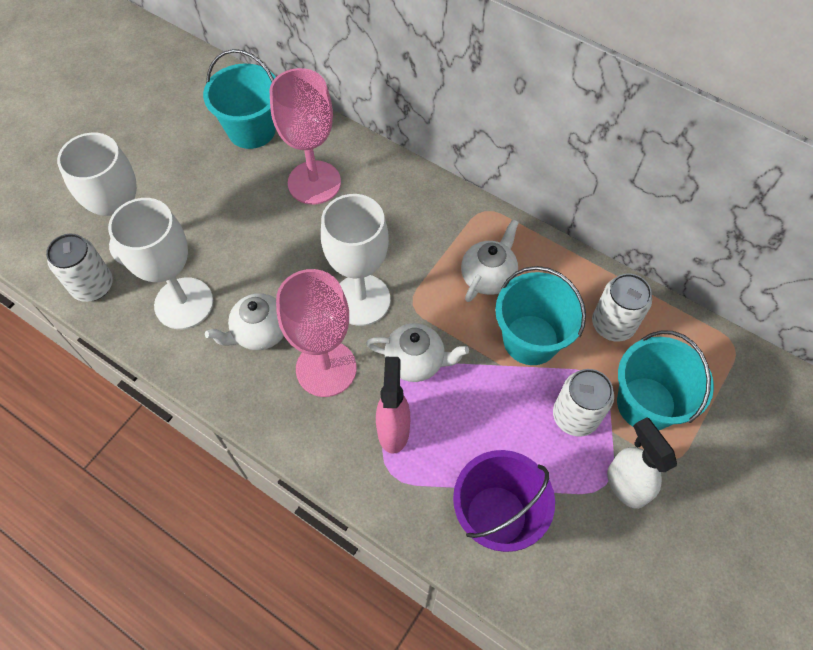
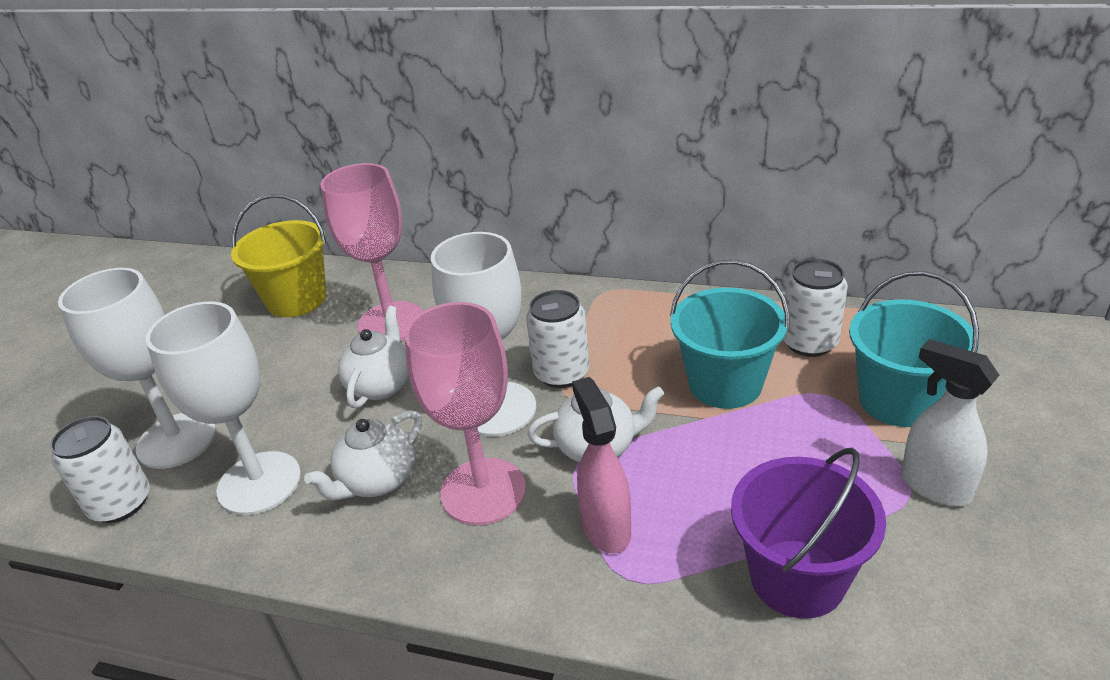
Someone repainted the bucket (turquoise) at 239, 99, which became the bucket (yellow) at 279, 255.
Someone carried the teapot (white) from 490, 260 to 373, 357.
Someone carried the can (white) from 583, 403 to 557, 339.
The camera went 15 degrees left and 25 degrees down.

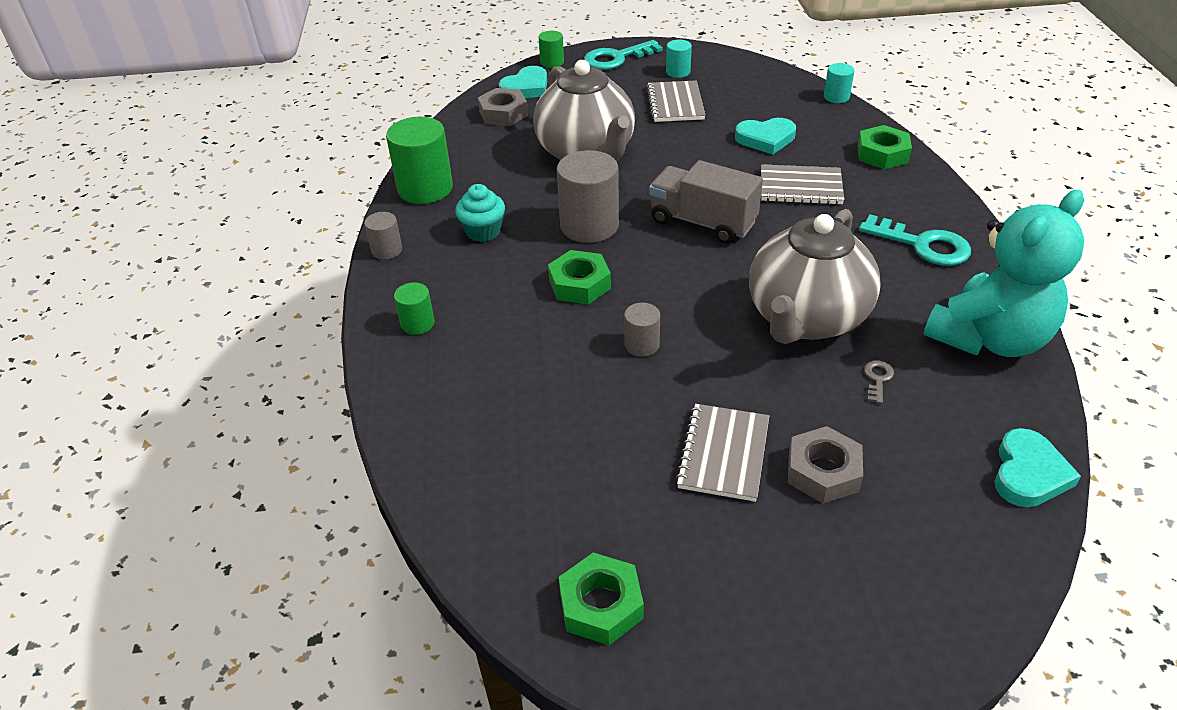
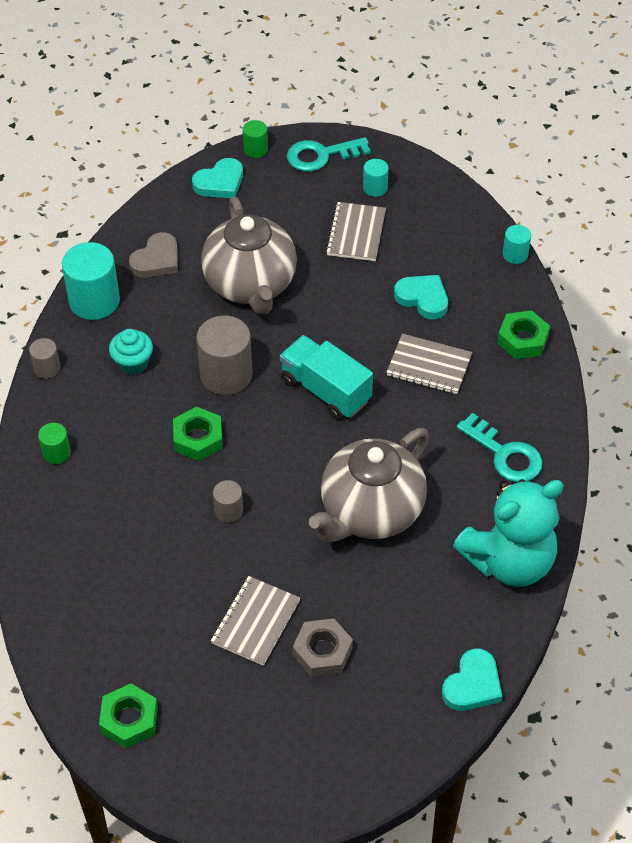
Someone took away the nut (grey) at 503, 107.
Someone repainted the cylinder (green) at 419, 160, which became the cylinder (turquoise) at 91, 281.
Someone rotated the heart (turquoise) at 765, 136 by 150 degrees counterclockwise.
Someone repainted the truck (grey) at 706, 202, which became the truck (turquoise) at 326, 377.
Someone took away the key (grey) at 879, 382.
Someone put down the heart (grey) at 153, 255.
The camera went 10 degrees right and 10 degrees up.

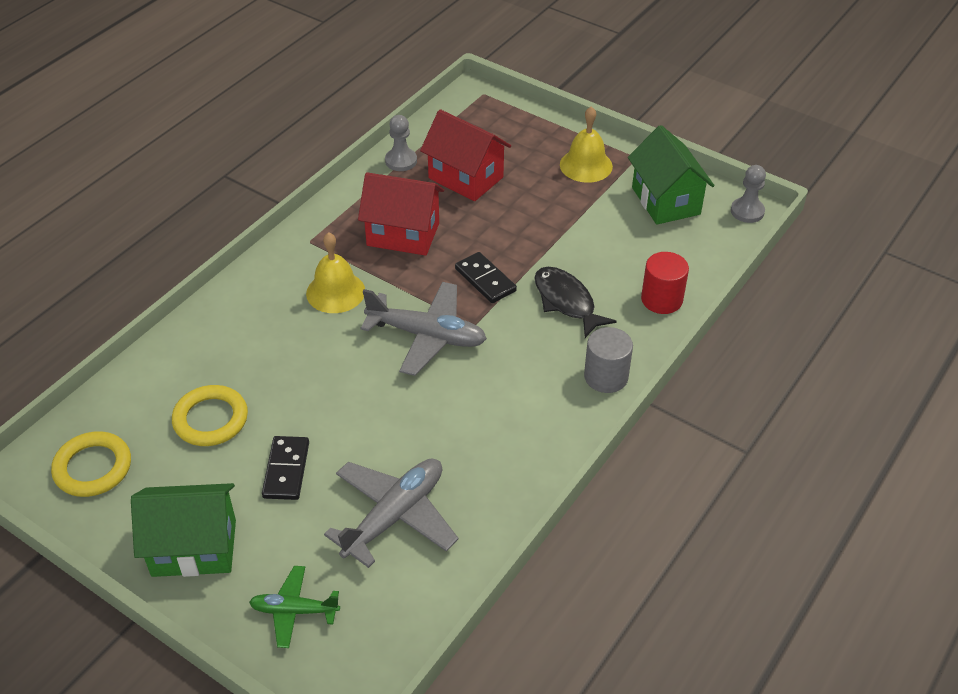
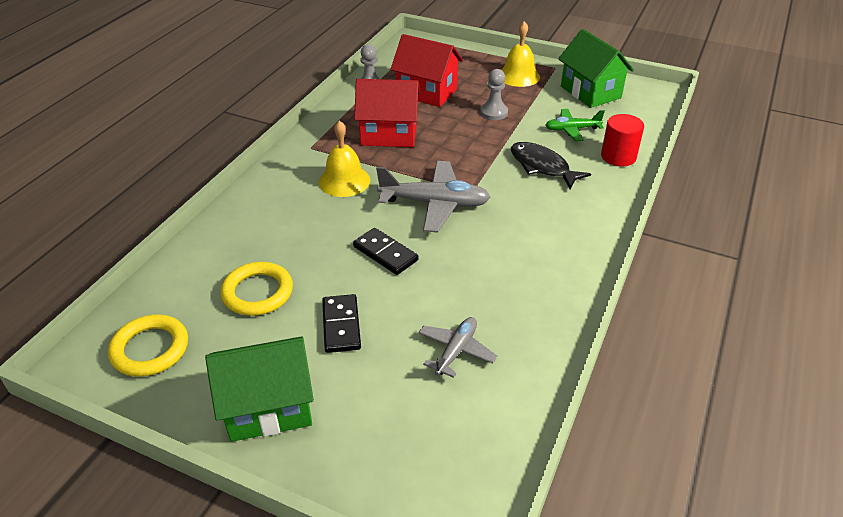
Someone carried the pawn (grey) from 748, 194 to 494, 94.
Someone carried the domino (black) from 486, 277 to 385, 251.
Someone took away the cylinder (grey) at 608, 360.
Someone scaled the plane (grey) at 391, 513 by 0.59.
Someone carried the plane (green) from 294, 607 to 575, 125.
The camera went 10 degrees left and 5 degrees down.

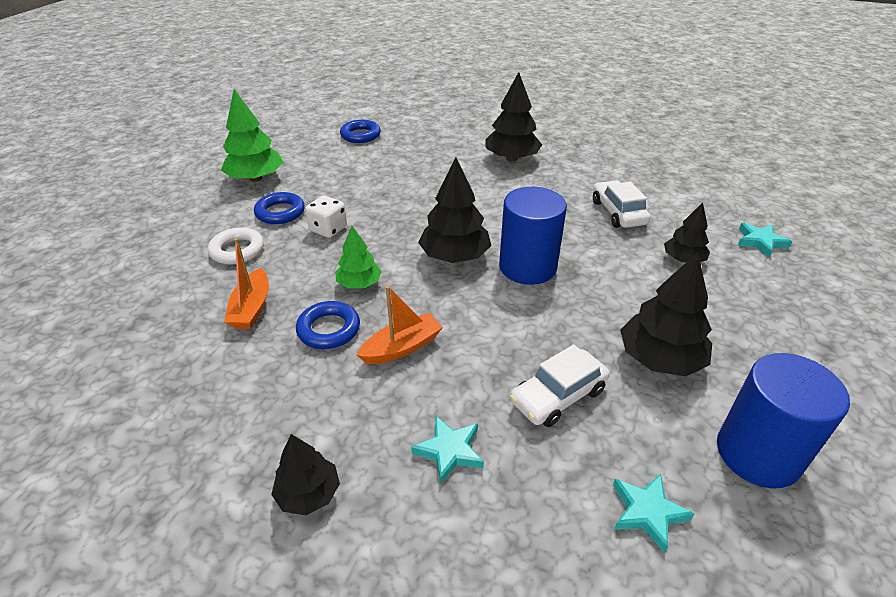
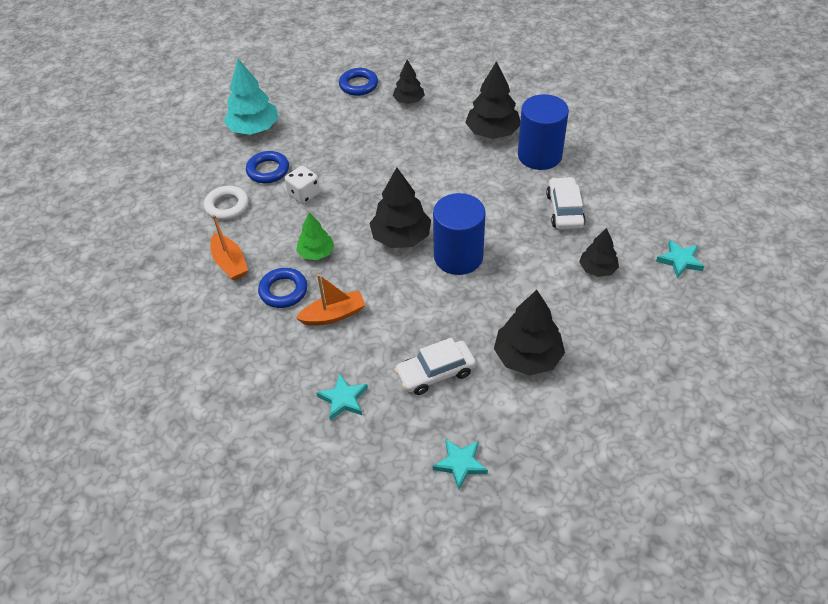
Someone repainted the tree (green) at 252, 135, which became the tree (turquoise) at 251, 97.
Someone rotated the boat (orange) at 246, 283 by 45 degrees counterclockwise.
Someone carried the cylinder (blue) from 783, 420 to 543, 132.
Someone carried the tree (black) from 305, 474 to 409, 82.
The camera went 15 degrees right and 10 degrees up.

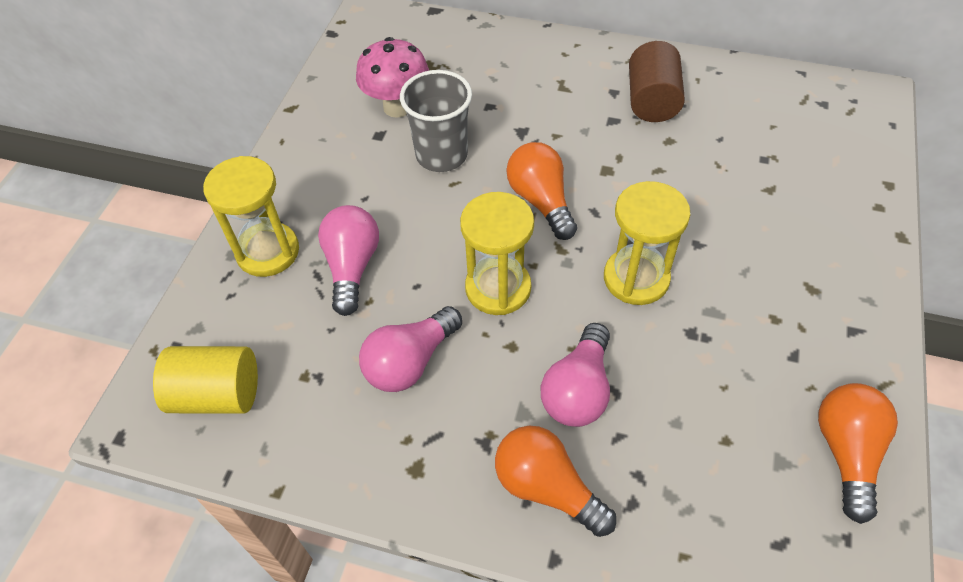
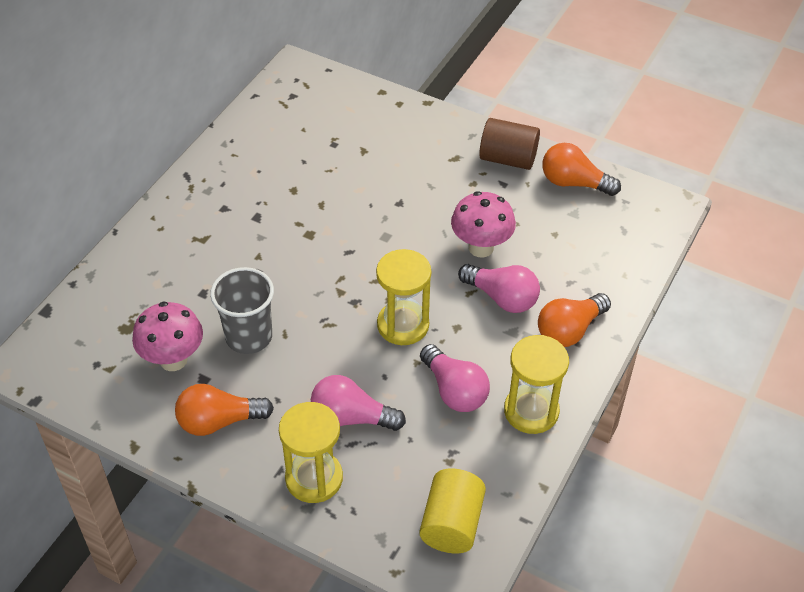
Someone carried the cylinder (brown) from 657, 81 to 509, 144.
Someone carried the light bulb (orange) from 542, 191 to 224, 410.
Someone carried the hourglass (yellow) from 647, 243 to 536, 384.
Someone put down the mushroom (pink) at 483, 224.
The camera went 80 degrees left and 5 degrees down.

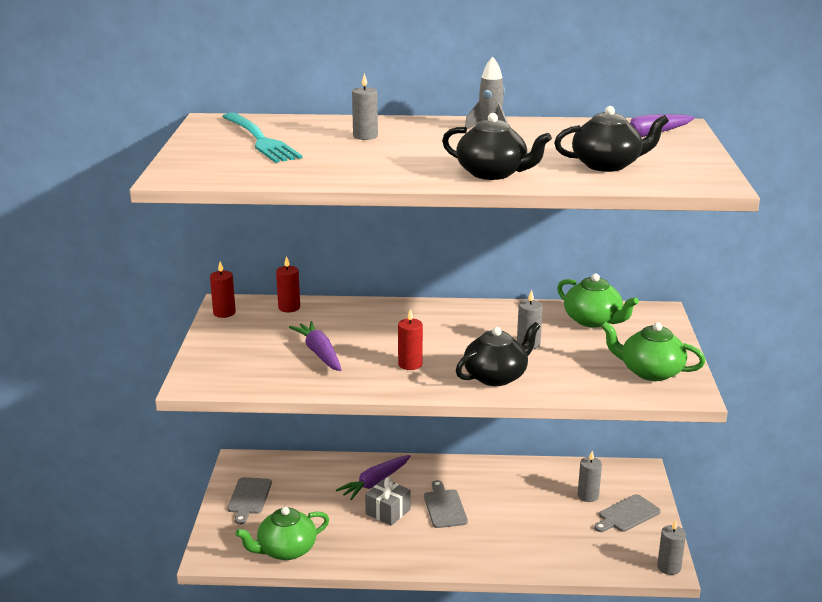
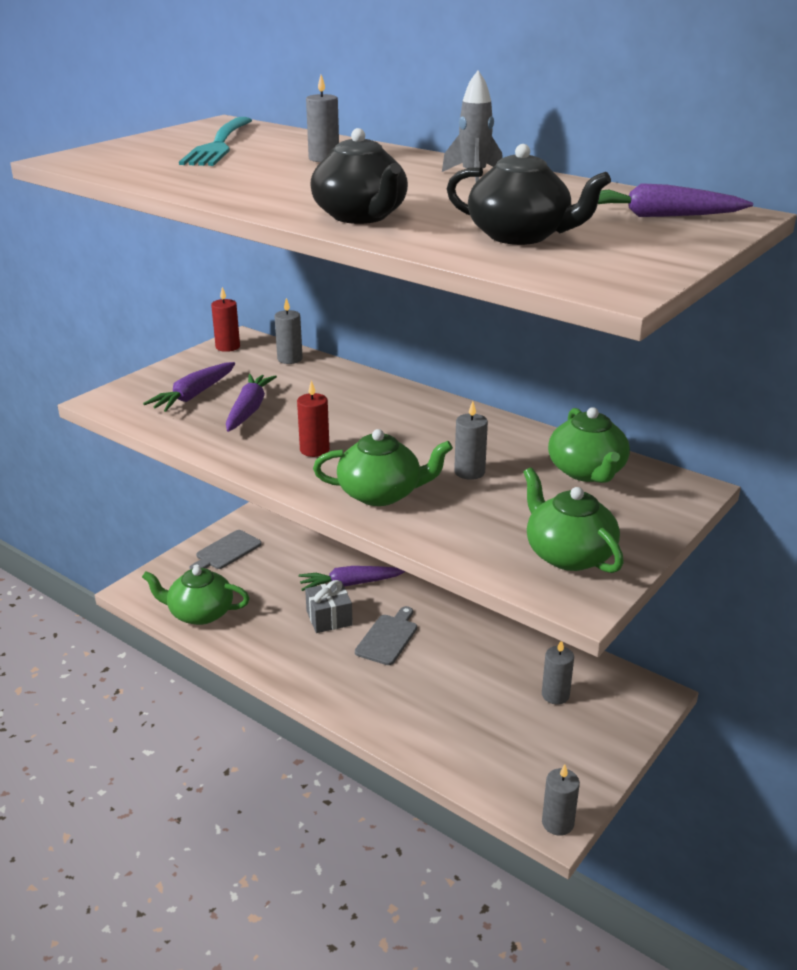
Someone repainted the candle (red) at 288, 284, which became the candle (grey) at 288, 331.
Someone repainted the teapot (black) at 498, 354, which became the teapot (green) at 383, 467.
Someone took away the cutting board (grey) at 627, 513.
Someone put down the carrot (purple) at 189, 387.
The camera went 35 degrees right and 5 degrees up.

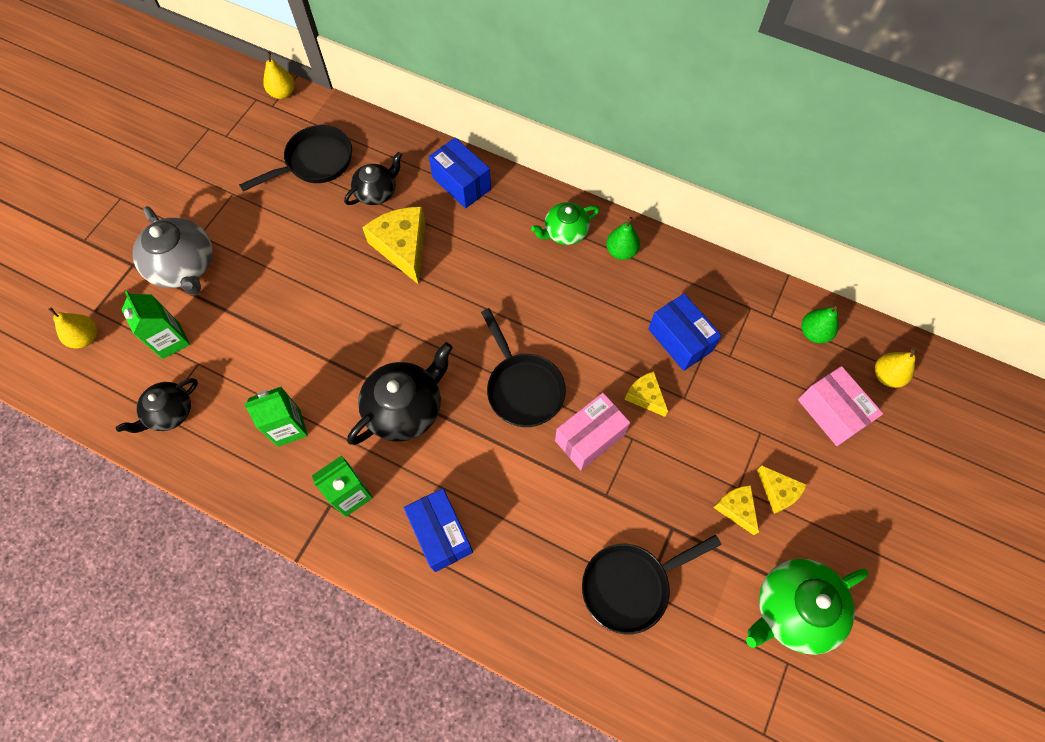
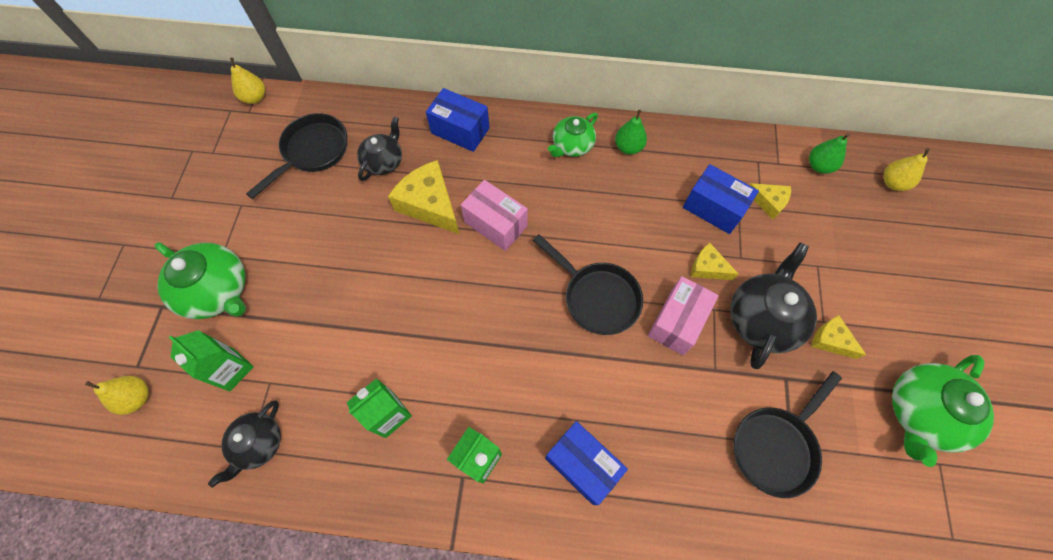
Someone repainted the teapot (grey) at 172, 250, which became the teapot (green) at 200, 280.
Someone carried the teapot (black) from 400, 393 to 773, 306.
Someone carried the box (pink) from 840, 406 to 494, 215.
Someone carried the cheese (yellow) from 782, 490 to 770, 201.
The camera went 20 degrees left and 0 degrees up.

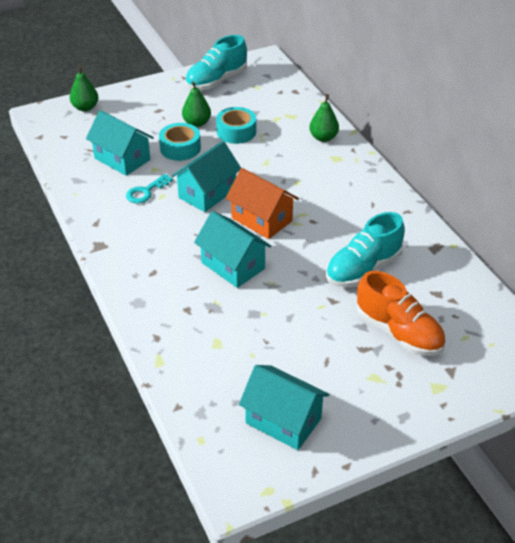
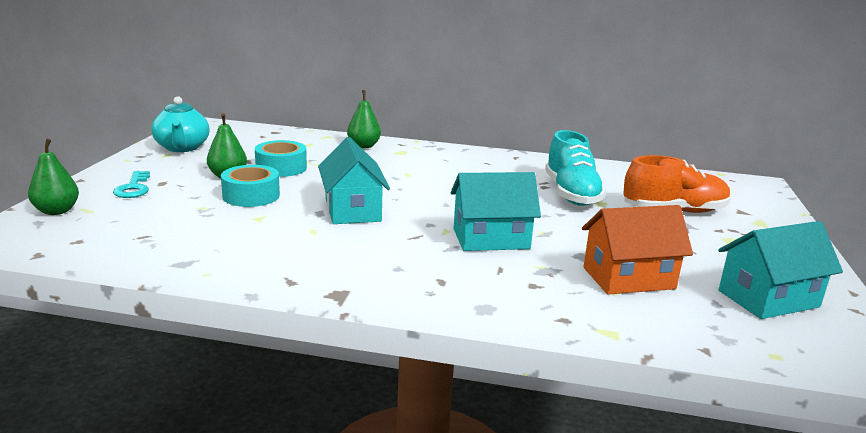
Someone swapped the shoe (turquoise) at 216, 62 for the teapot (turquoise) at 180, 124.
Someone took away the house (turquoise) at 120, 143.
Someone carried the house (orange) from 262, 203 to 637, 250.
Someone carried the key (turquoise) from 149, 188 to 131, 184.
The camera went 55 degrees left and 20 degrees down.

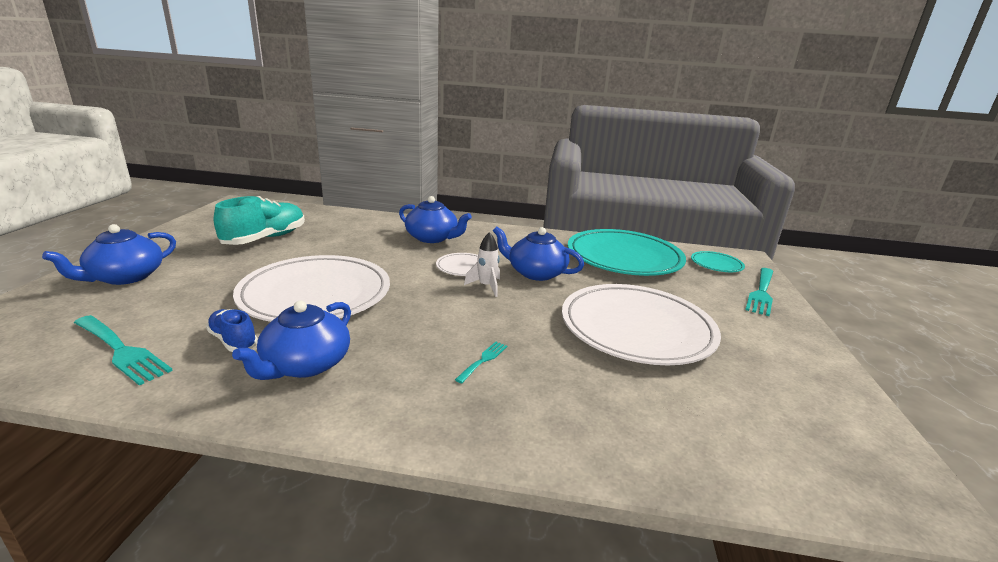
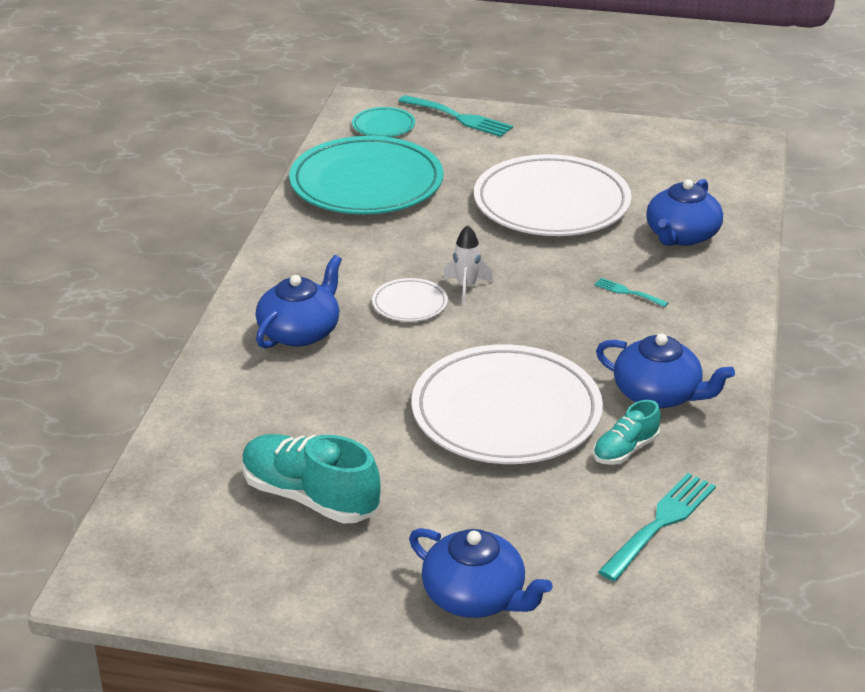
Someone carried the teapot (blue) from 538, 254 to 684, 212.
Someone repainted the shoe (blue) at 232, 330, which became the shoe (turquoise) at 627, 432.
The camera went 85 degrees left and 10 degrees up.

